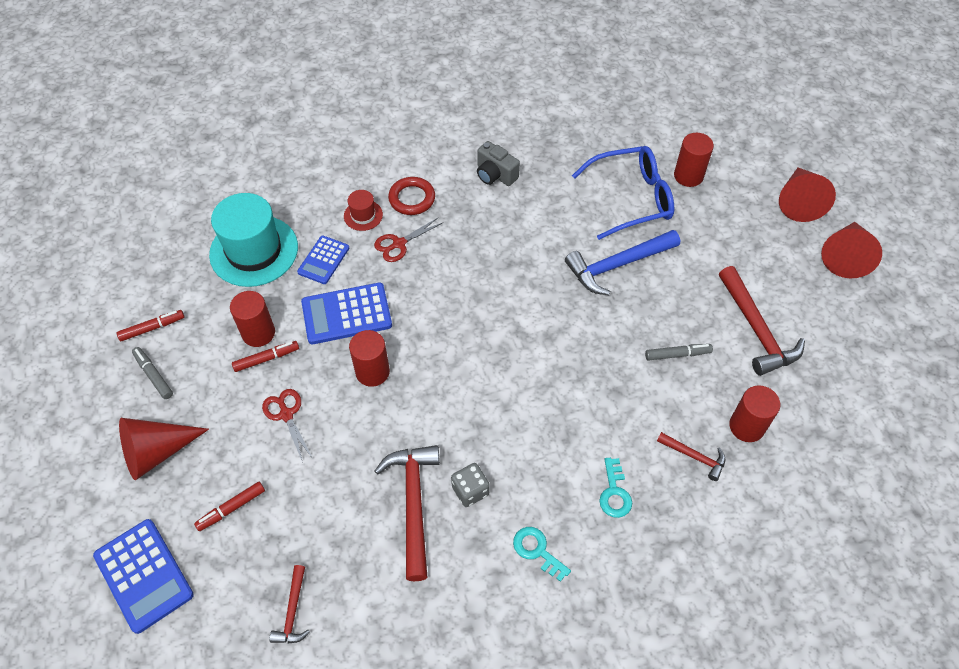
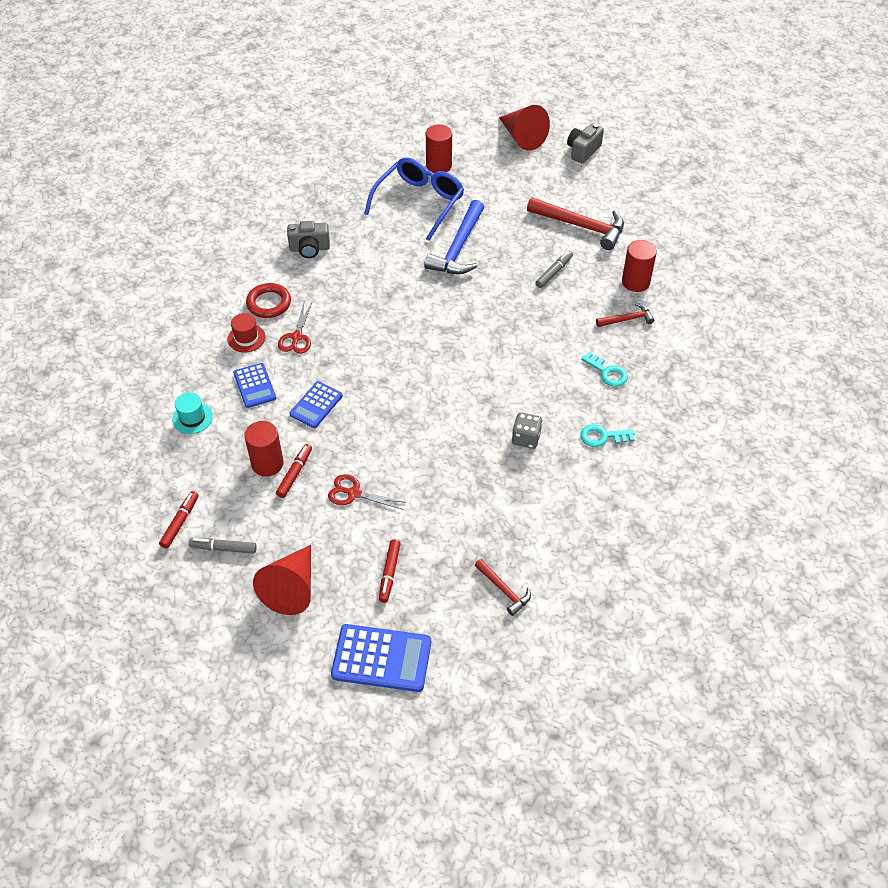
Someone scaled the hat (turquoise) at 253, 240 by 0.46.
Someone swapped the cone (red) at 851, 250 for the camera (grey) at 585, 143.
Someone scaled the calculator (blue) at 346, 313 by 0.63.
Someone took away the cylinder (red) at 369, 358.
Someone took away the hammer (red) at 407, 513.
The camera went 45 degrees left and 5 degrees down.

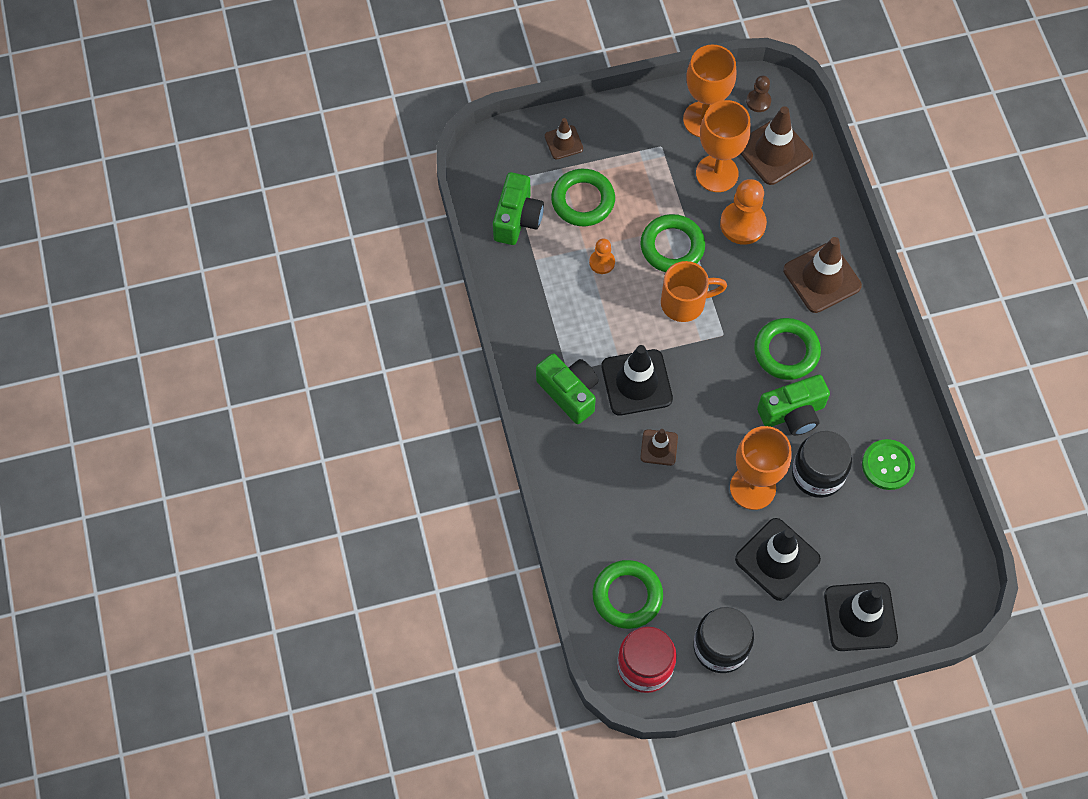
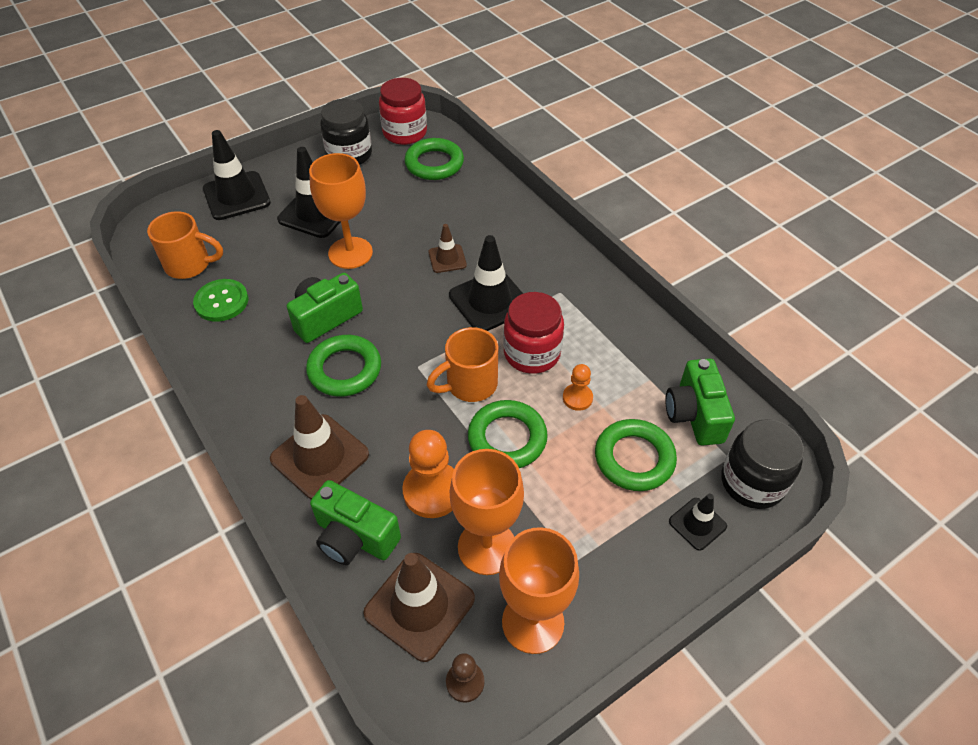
Someone repainted the traffic cone (brown) at 564, 139, which became the traffic cone (black) at 698, 522.
Someone carried the camera (green) from 567, 388 to 355, 522.
Someone carried the jar (black) from 822, 464 to 762, 464.
Someone put down the mug (orange) at 185, 245.
Someone put down the jar (red) at 533, 333.
The camera went 160 degrees right and 15 degrees down.

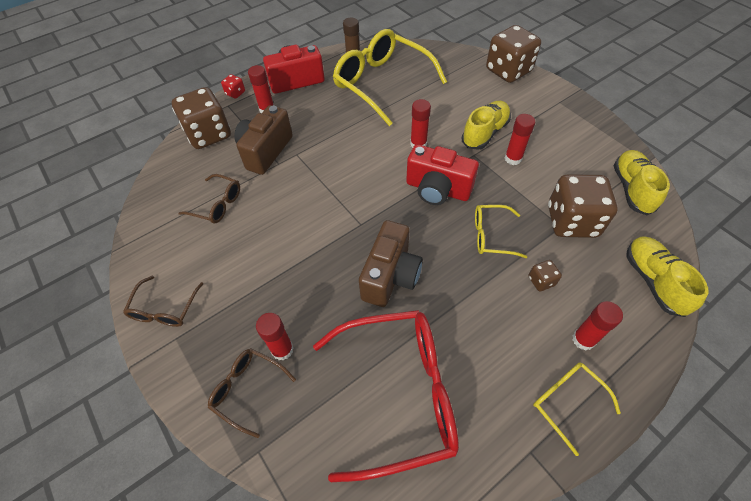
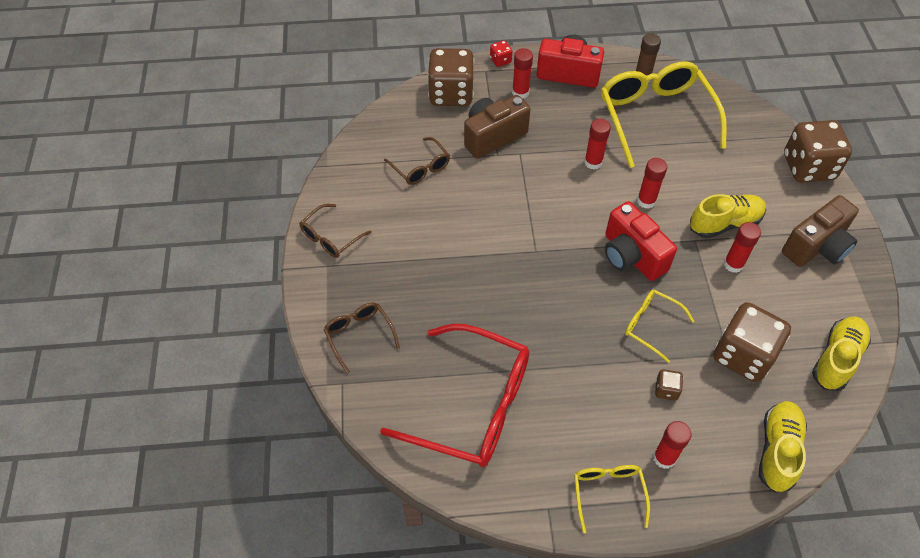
Someone carried the camera (brown) from 391, 263 to 820, 231.
Someone carried the glue stick (red) from 274, 336 to 597, 144.
The camera went 30 degrees right and 0 degrees up.

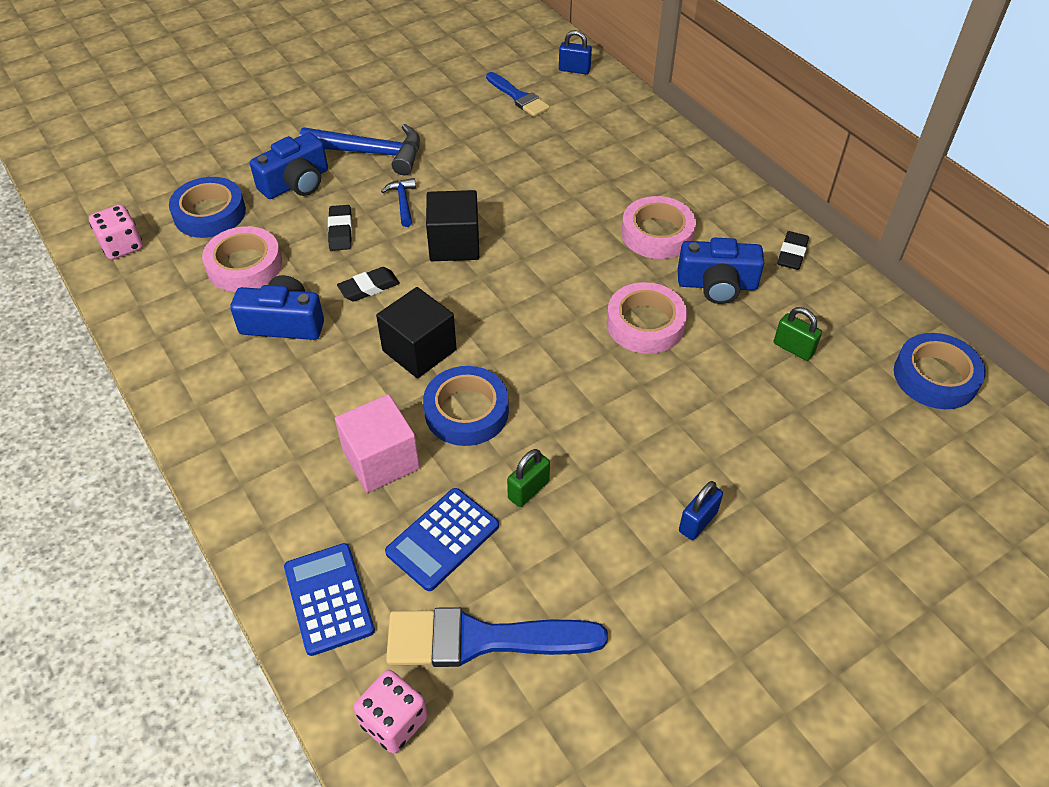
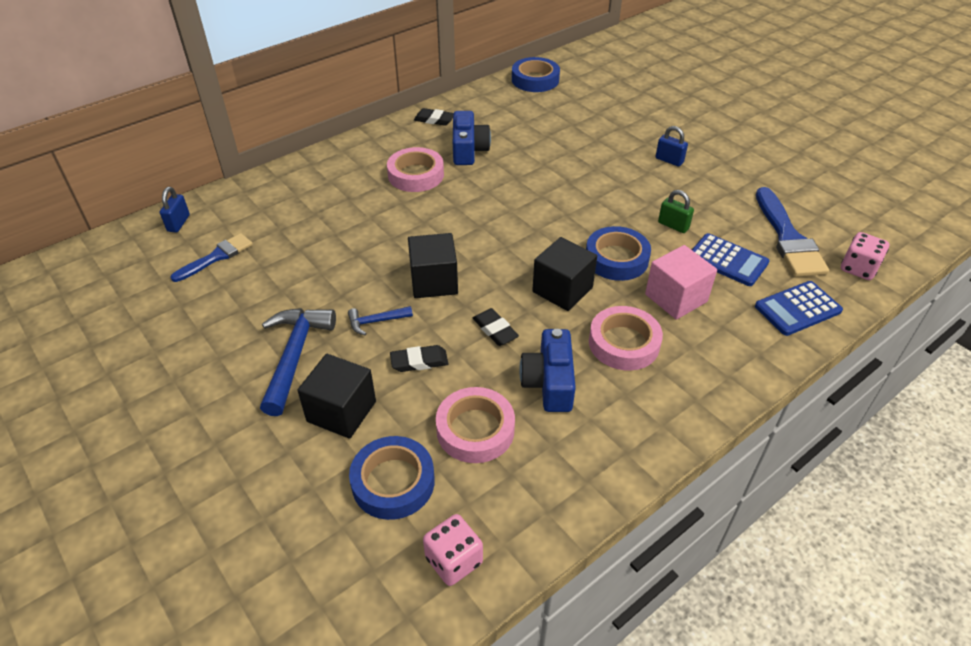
Someone swapped the camera (blue) at 289, 165 for the cube (black) at 336, 396.
Someone carried the tape (pink) from 647, 318 to 626, 338.
Someone took away the padlock (green) at 798, 334.
The camera went 95 degrees left and 5 degrees down.

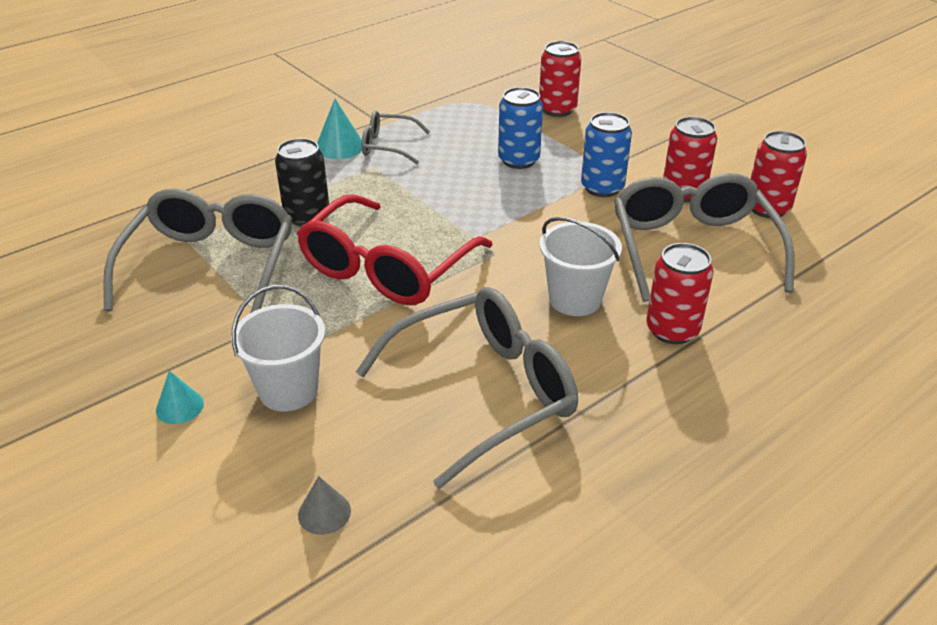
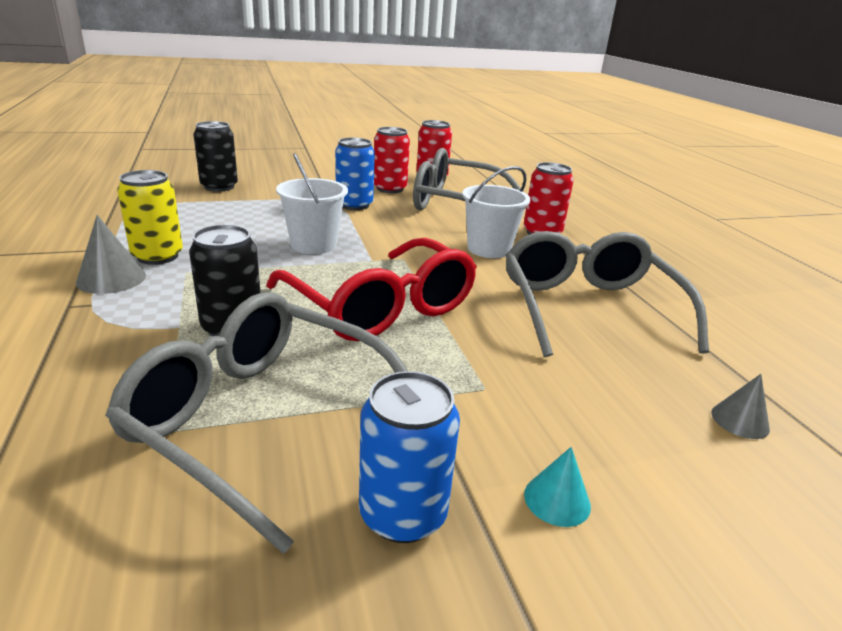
Someone repainted the can (red) at 560, 79, which became the can (black) at 215, 156.
Someone carried the can (blue) from 520, 128 to 409, 457.
Someone repainted the cone (turquoise) at 339, 129, which became the cone (grey) at 111, 254.
Someone swapped the glasses (grey) at 396, 137 for the can (yellow) at 150, 217.
Someone carried the bucket (white) from 278, 348 to 312, 203.
The camera went 70 degrees left and 10 degrees down.

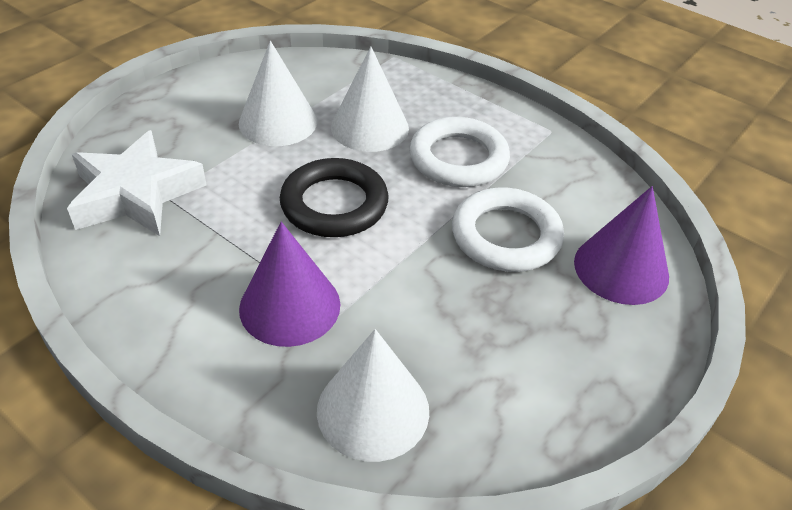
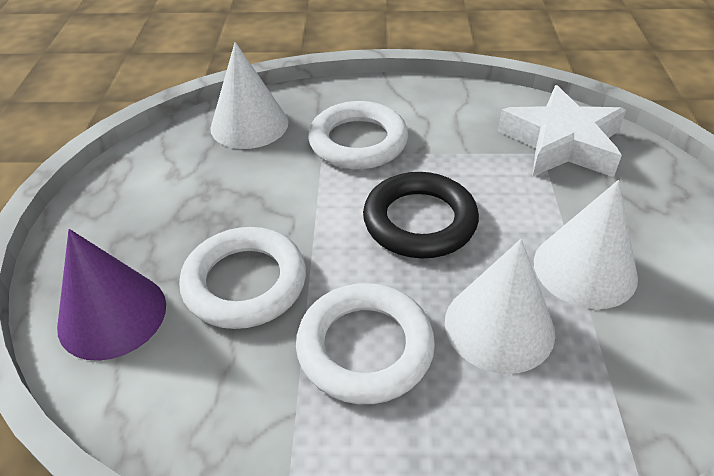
Someone swapped the cone (purple) at 289, 284 for the ring (white) at 358, 135.
The camera went 145 degrees right and 0 degrees up.

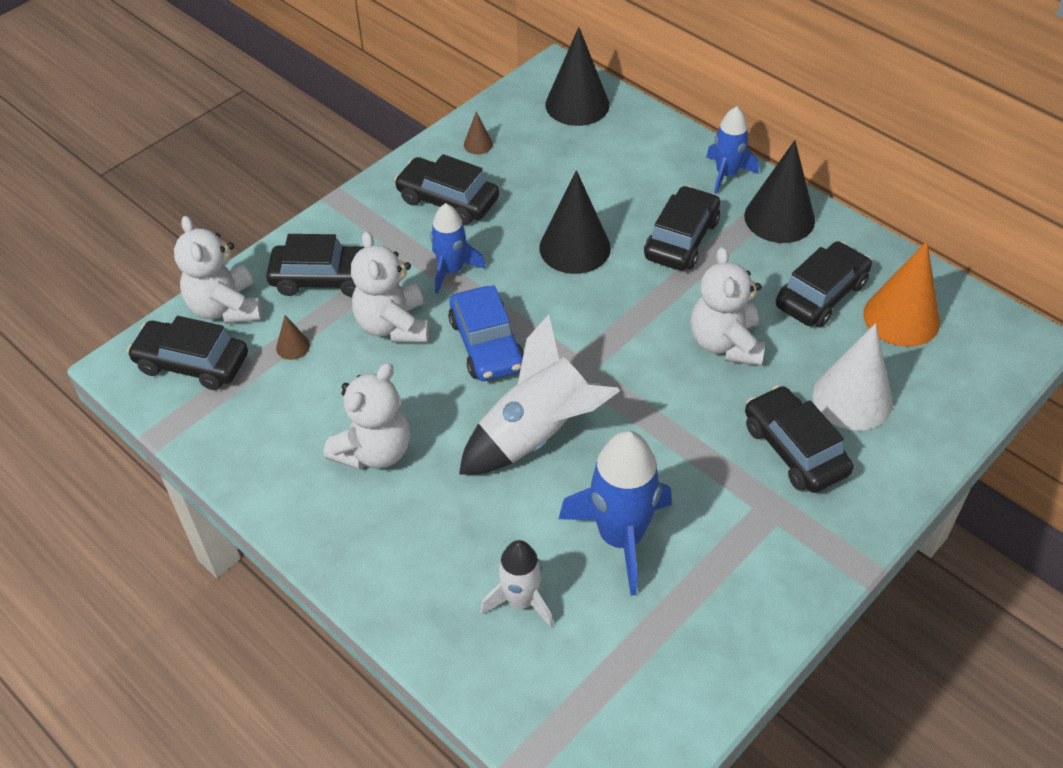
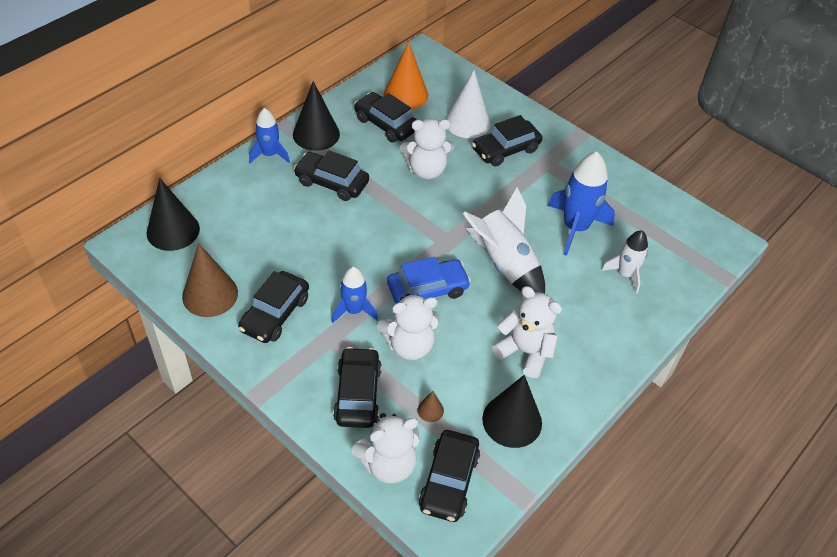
Someone scaled the cone (brown) at 478, 133 by 2.26.
Someone carried the cone (black) from 575, 222 to 512, 411.
The camera went 95 degrees left and 0 degrees up.

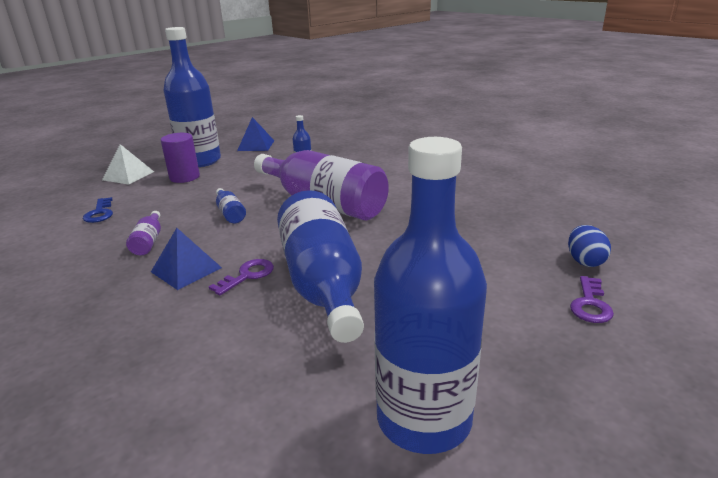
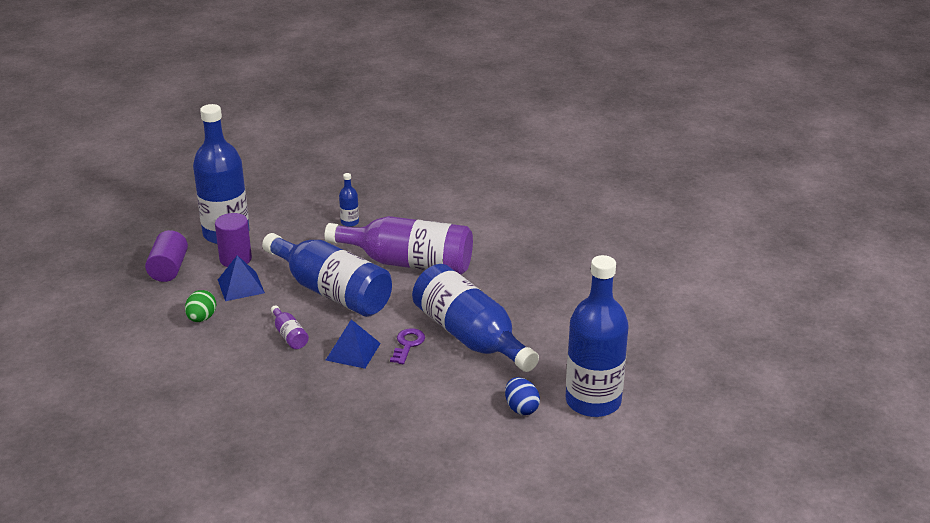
Someone carried the pyramid (blue) from 255, 134 to 241, 278.
Someone swapped the pyramid (white) at 128, 164 for the cylinder (purple) at 166, 256.
Someone scaled the bottle (blue) at 231, 205 by 2.50.
Someone swapped the key (blue) at 98, 210 for the egg (green) at 200, 306.
Someone carried the egg (blue) from 589, 246 to 522, 396.
Someone took away the key (purple) at 592, 299.
The camera went 25 degrees left and 5 degrees up.

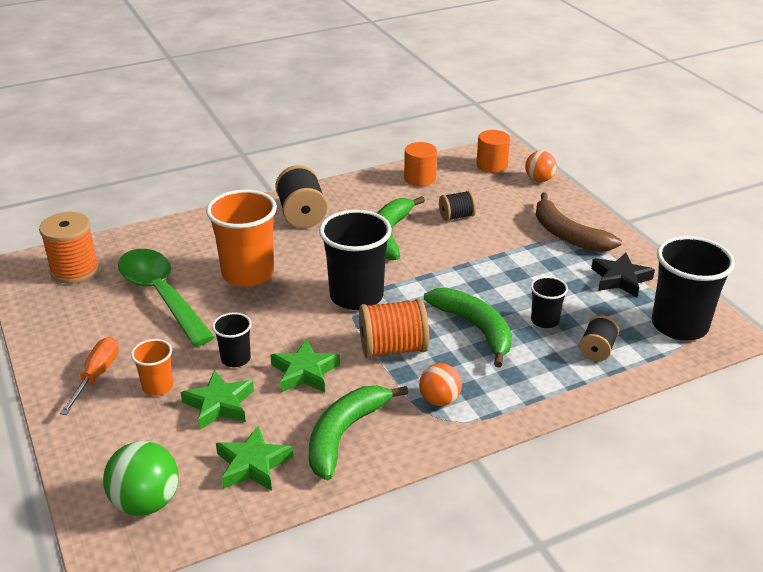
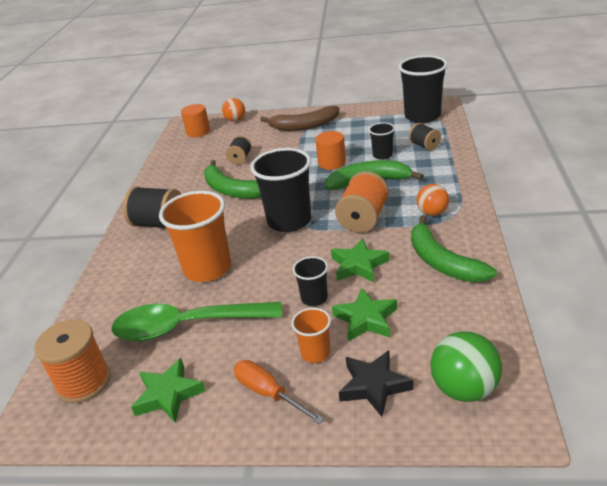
Someone carried the cylinder (orange) from 420, 164 to 330, 150.
Someone carried the star (black) from 623, 275 to 376, 383.
Someone carried the star (green) from 254, 458 to 168, 390.
The camera went 55 degrees left and 0 degrees up.

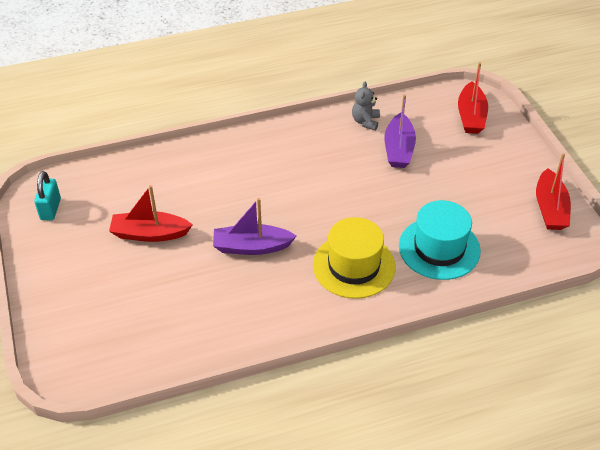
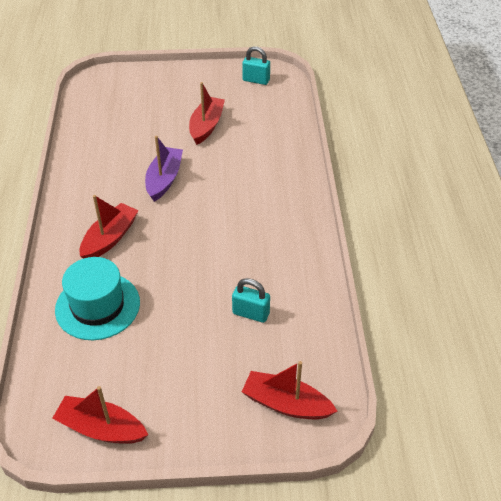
Someone took away the teddy bear (grey) at 366, 106.
Someone swapped the boat (purple) at 400, 131 for the padlock (turquoise) at 251, 300.
Someone swapped the hat (yellow) at 354, 258 for the boat (red) at 109, 227.
The camera went 105 degrees right and 0 degrees up.

